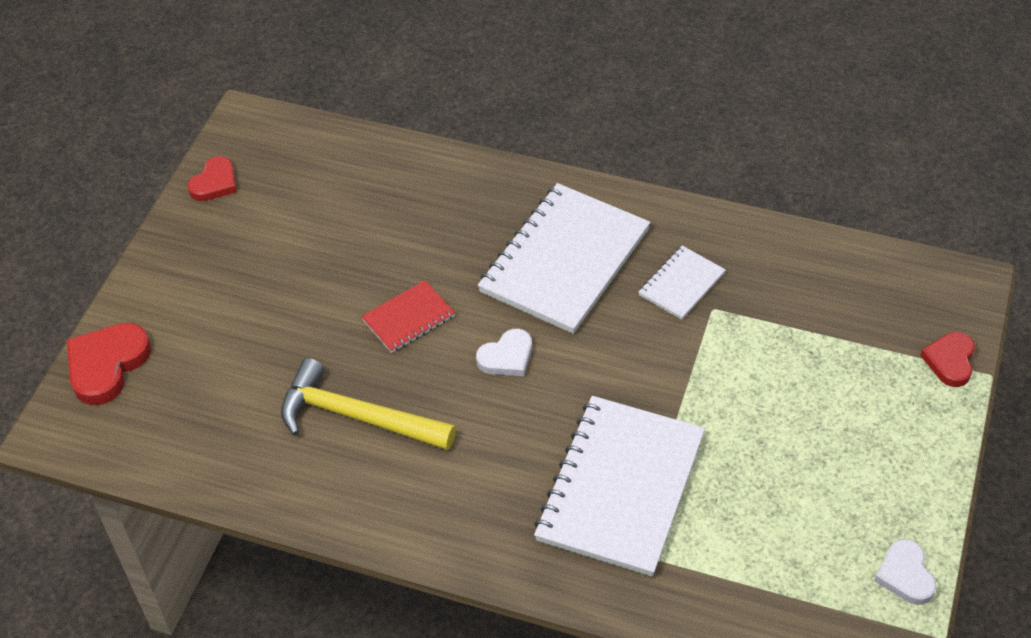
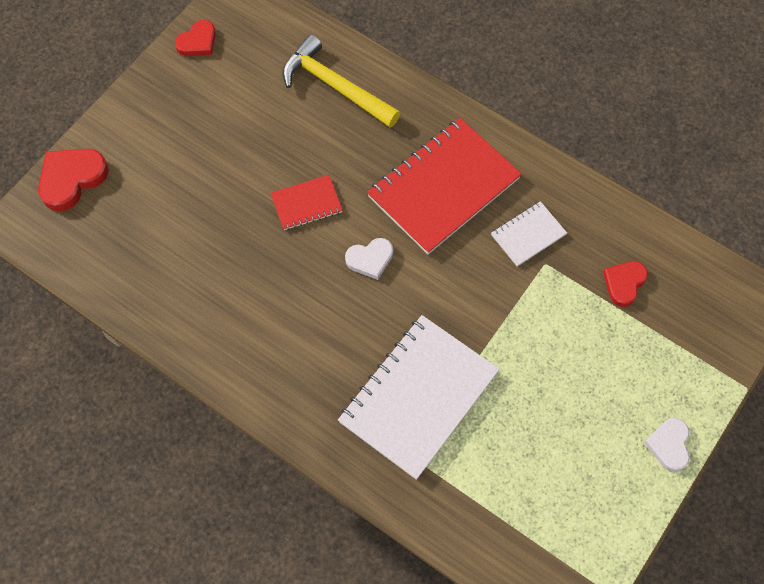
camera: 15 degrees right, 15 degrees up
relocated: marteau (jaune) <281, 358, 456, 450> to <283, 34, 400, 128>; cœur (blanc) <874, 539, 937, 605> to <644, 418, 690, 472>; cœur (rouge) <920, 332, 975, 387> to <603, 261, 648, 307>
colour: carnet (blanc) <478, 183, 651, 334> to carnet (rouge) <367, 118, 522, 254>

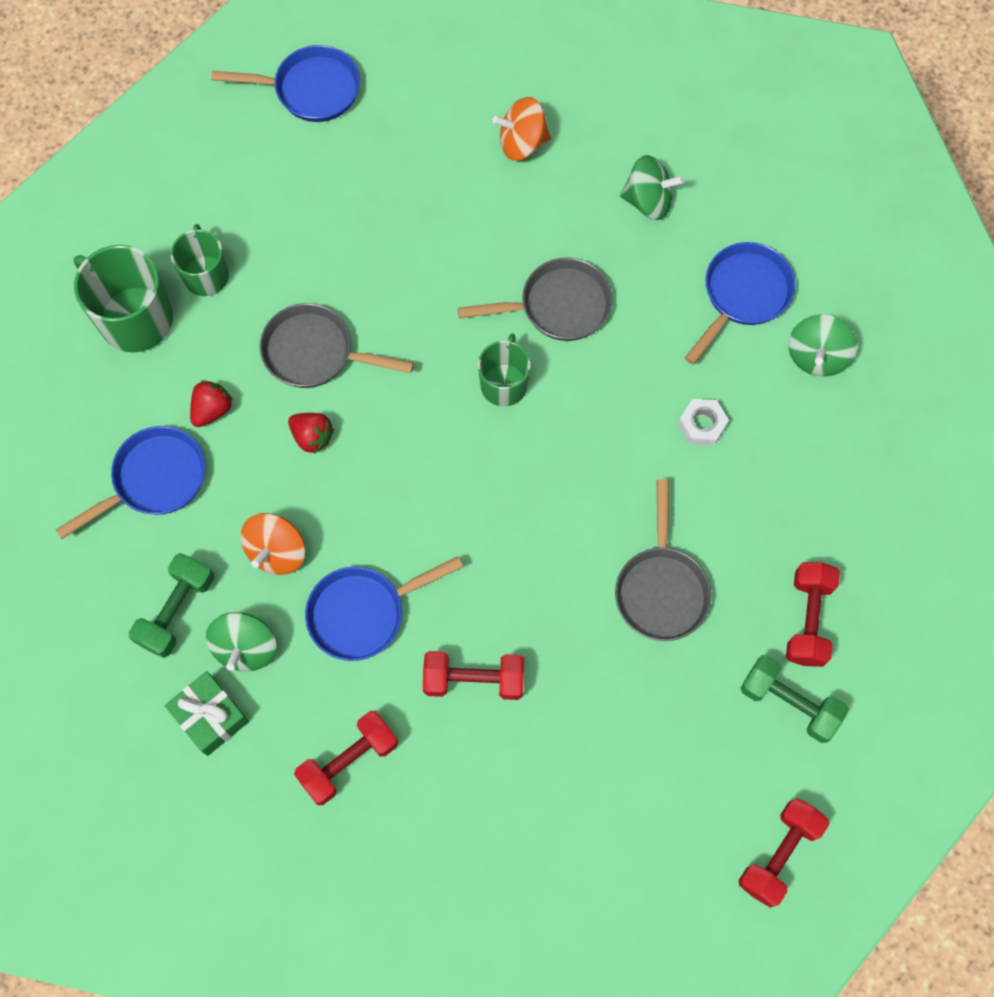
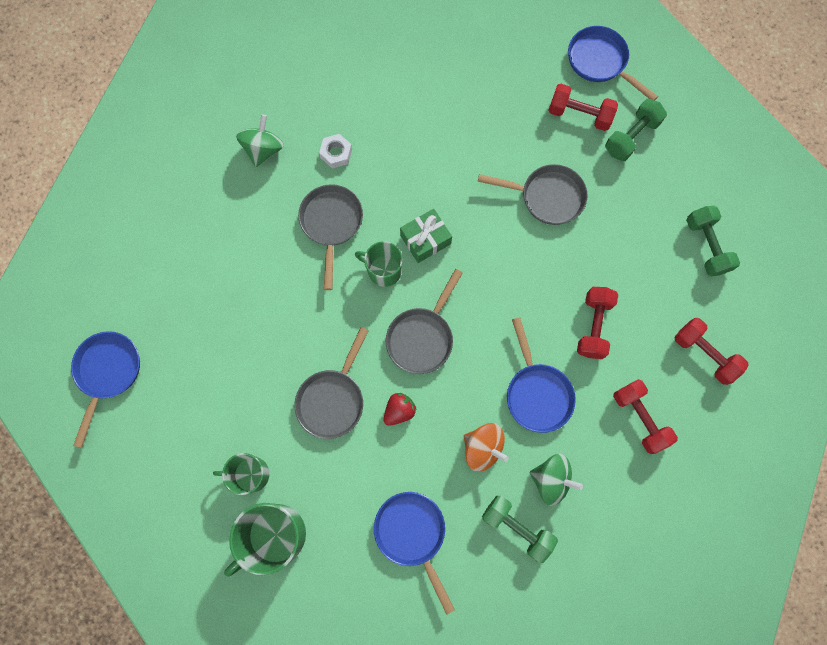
camera: 80 degrees left, 5 degrees up
missing: fraise (rouge) <190, 380, 233, 427>; toupie (orange) <493, 97, 551, 161>; toupie (vert) <789, 314, 857, 377>
appeared: poêle (gris) <386, 269, 463, 374>; haltère (vert) <686, 206, 740, 276>
relocated: cadeau (vert) <165, 671, 249, 756> to <400, 209, 452, 263>; écrou (blanc) <678, 399, 729, 445> to <319, 134, 352, 169>; poêle (bleu) <685, 242, 795, 365> to <568, 26, 658, 100>; haltère (rouge) <739, 798, 829, 908> to <675, 318, 749, 385>

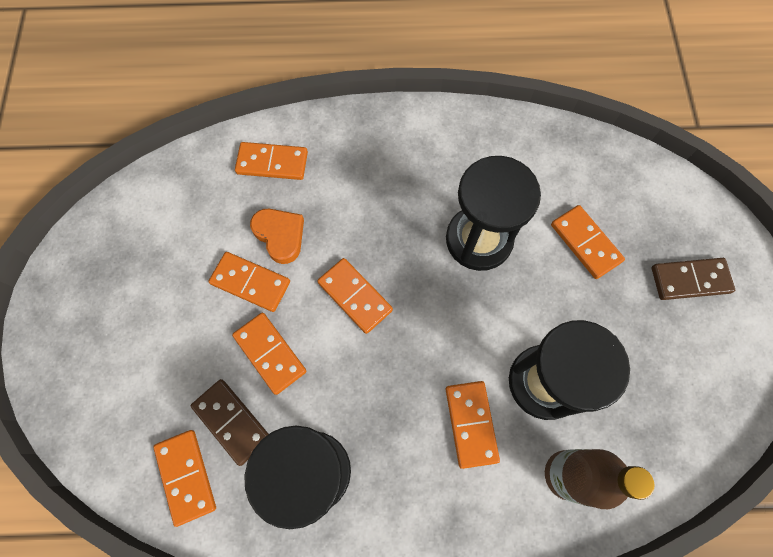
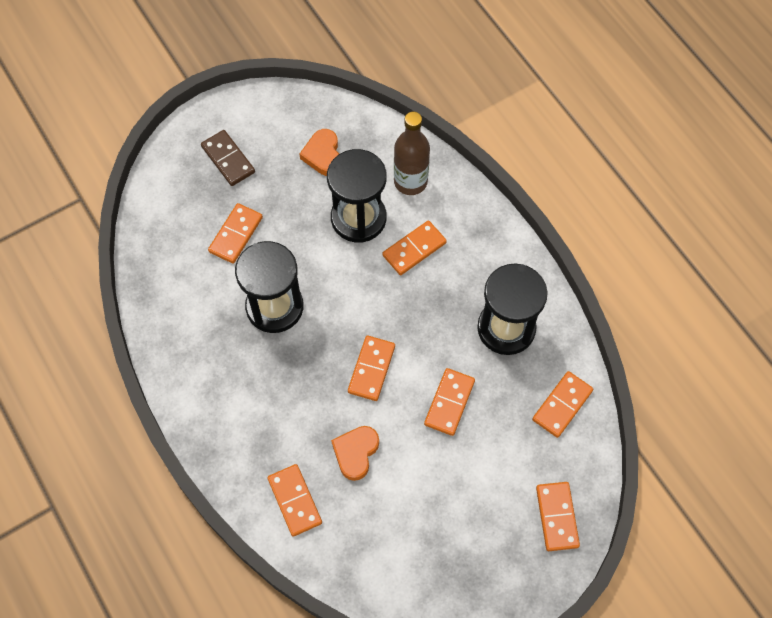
camera: 120 degrees left, 5 degrees down
missing: domino (marron) <191, 379, 269, 466>
appeared: cœur (orange) <299, 129, 339, 176>
relocated: domino (orange) <209, 252, 290, 312> to <536, 482, 580, 551>

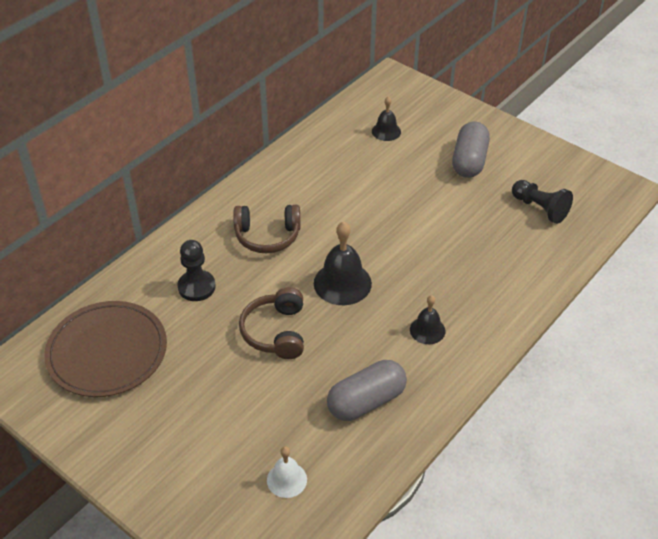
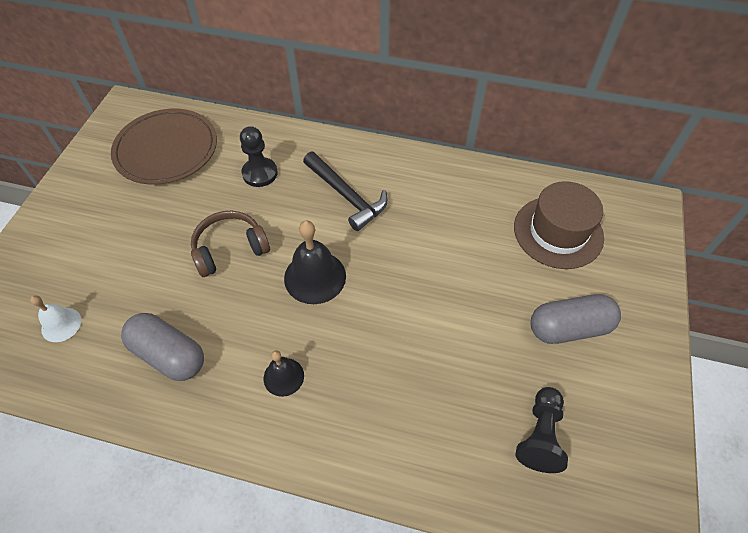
camera: 65 degrees right, 10 degrees up
exchanged: casque audio (marron) <233, 205, 300, 253> to marteau (noir) <303, 152, 388, 231>; cloche (noir) <372, 96, 401, 141> to chapeau (marron) <514, 181, 604, 269>

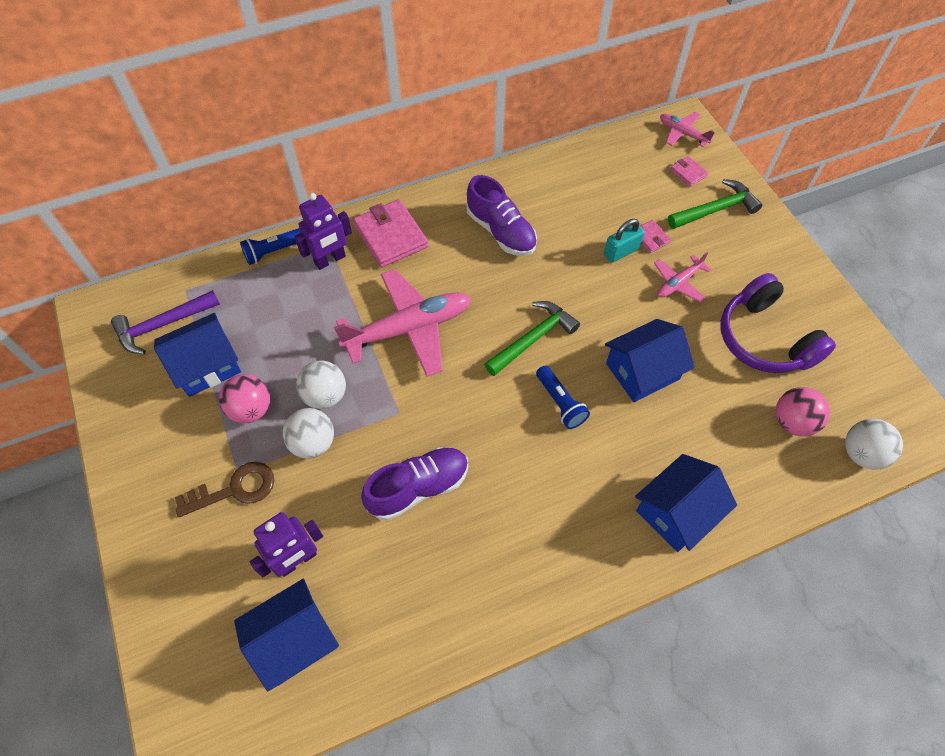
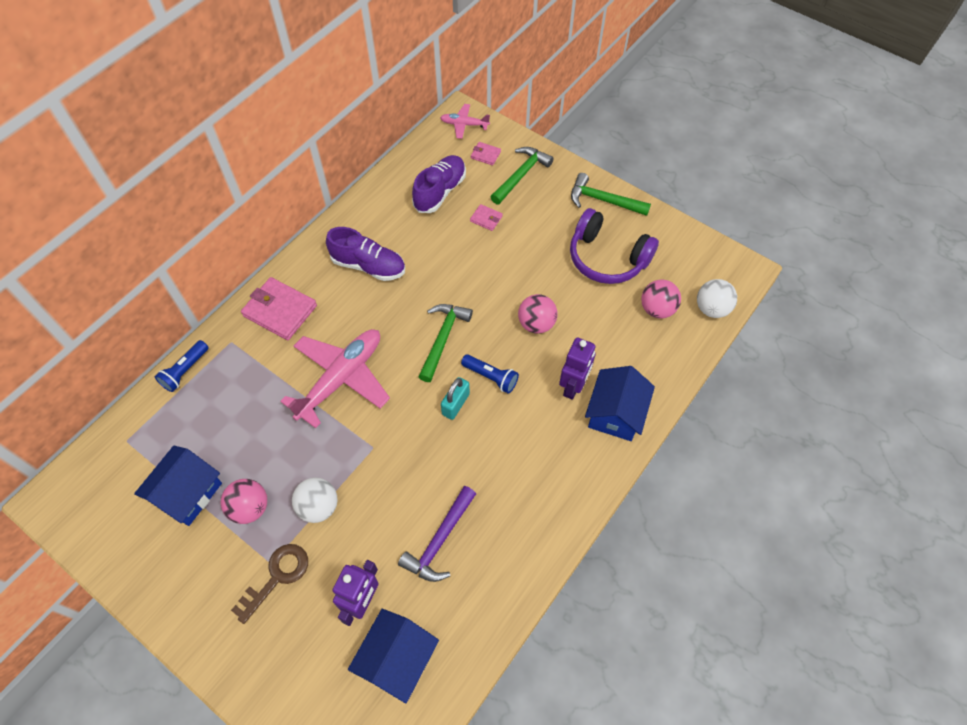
camera: 30 degrees left, 0 degrees up
missing: balle (blanc) <296, 361, 346, 409>; avion (rose) <654, 252, 712, 302>
appeared: marteau (vert) <571, 173, 651, 216>
relocated: marteau (violet) <111, 290, 220, 354> to <398, 486, 476, 582>; robot (violet) <295, 193, 352, 270> to <559, 337, 596, 400>; chaussure (violet) <361, 447, 468, 521> to <412, 155, 466, 213>; cadenas (turquoise) <604, 219, 645, 263> to <441, 377, 470, 420>
exchanged: maison (bleu) <605, 319, 695, 402> to balle (rose) <518, 294, 558, 334>

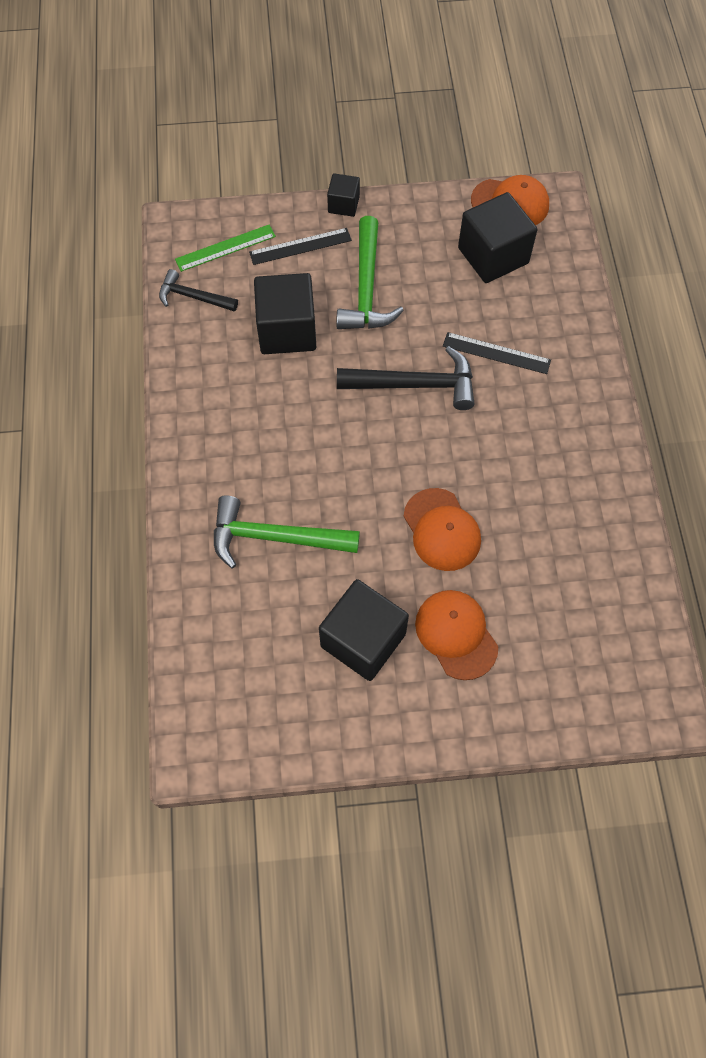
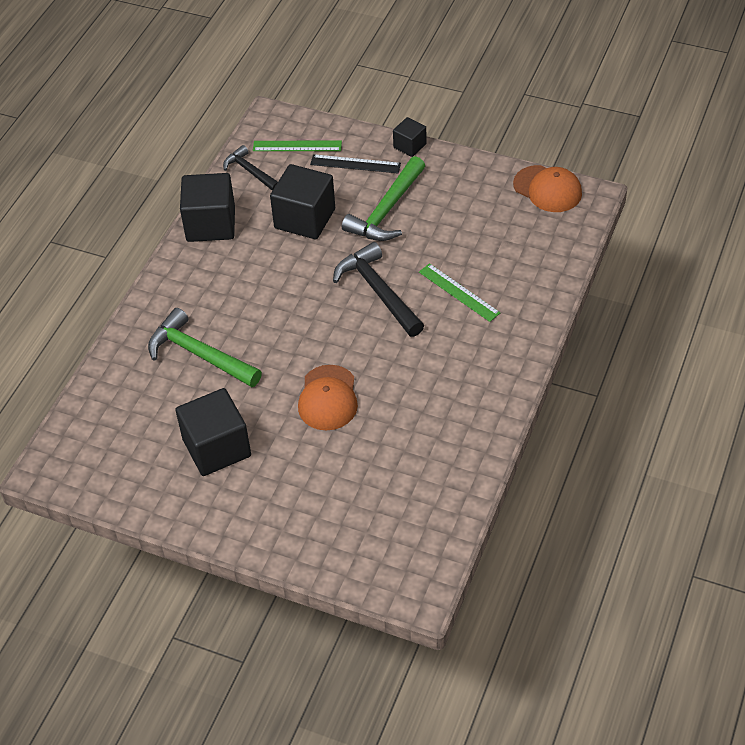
camera: 30 degrees right, 15 degrees down
missing: casquette (orange) <415, 590, 498, 680>
relocated: cube (noir) <458, 192, 537, 283> to <180, 173, 235, 242>
colour: règle (noir) <443, 332, 551, 374> to règle (vert) <419, 263, 500, 322>
spun: marteau (noir) <337, 346, 474, 410> = <333, 242, 424, 337> 150 degrees counterclockwise

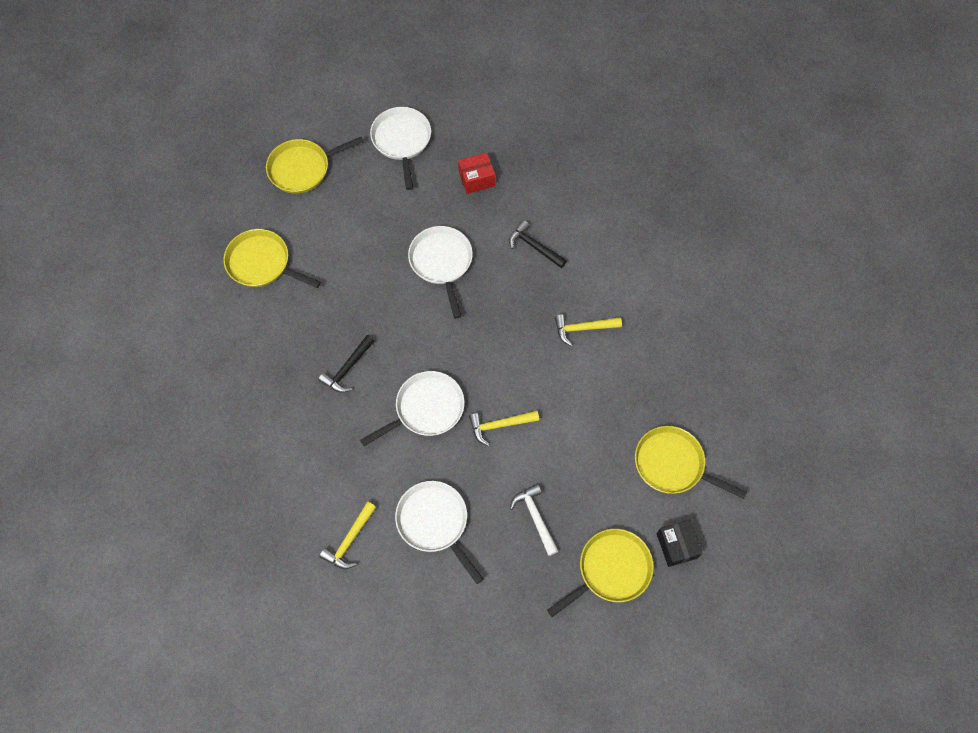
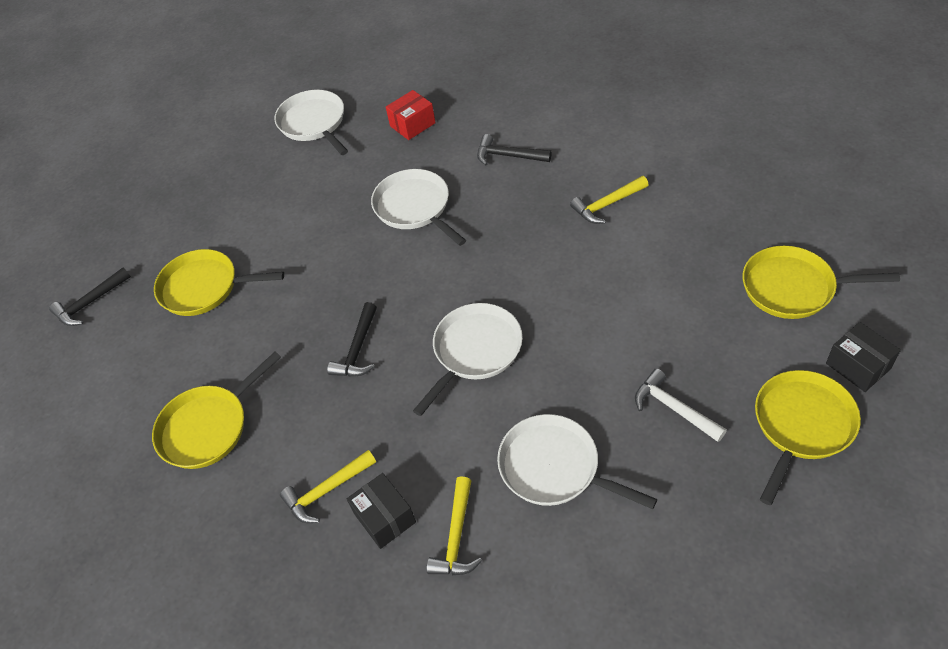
camera: 15 degrees left, 15 degrees down
appeared: marteau (noir) <49, 268, 131, 326>; boîte (noir) <347, 473, 416, 549>
relocated: poêle (jaune) <266, 137, 364, 194> to <152, 352, 281, 469>; marteau (jaune) <469, 411, 539, 446> to <280, 450, 376, 523>

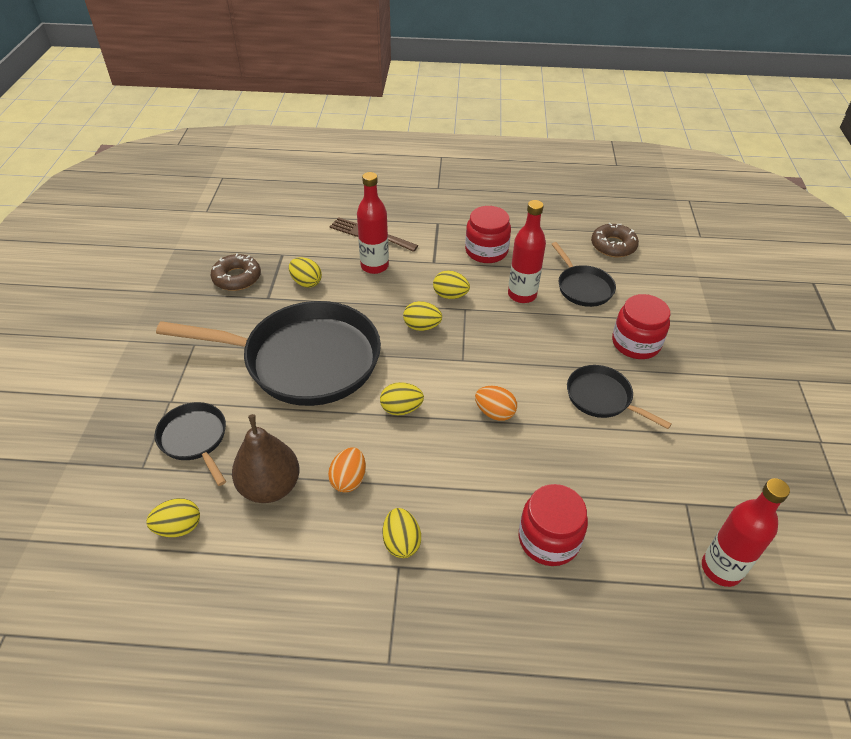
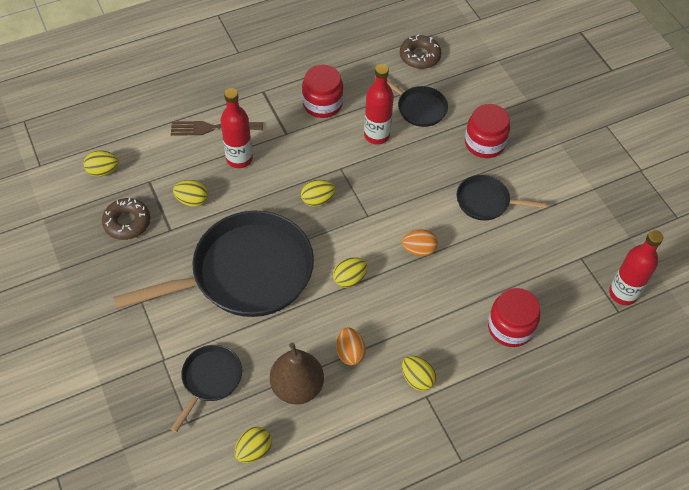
camera: 30 degrees left, 10 degrees up
relocated: œuf (jaune) <433, 270, 470, 299> to <84, 151, 119, 177>
spun: poêle (noir) <155, 402, 226, 486> = <171, 345, 242, 432> 90 degrees clockwise

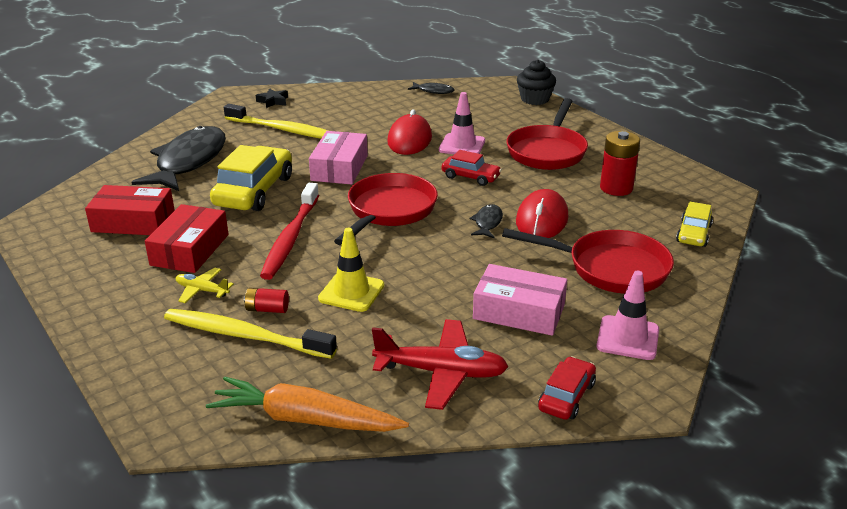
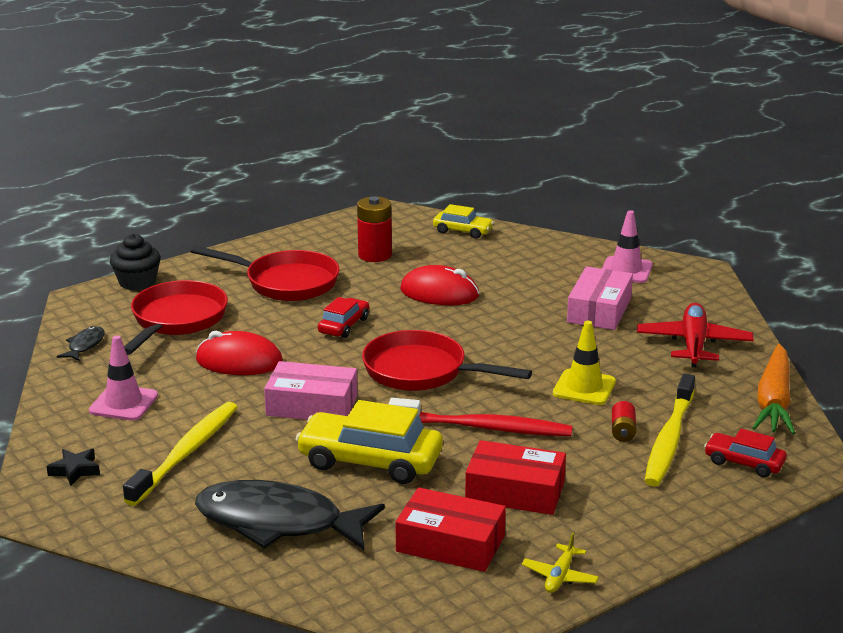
camera: 90 degrees left, 5 degrees down
missing: poisson (noir) <470, 204, 503, 238>
relocated: avion (jaune) <175, 268, 234, 303> to <522, 532, 599, 593>; cône de chantier (rose) <439, 92, 485, 154> to <89, 335, 158, 421>; poêle (rouge) <502, 228, 674, 294> to <124, 280, 228, 355>; voiture (rouge) <538, 357, 596, 420> to <704, 429, 787, 477>
spun: boîte (rouge) <85, 185, 175, 235> = <396, 487, 506, 572> 75 degrees counterclockwise

